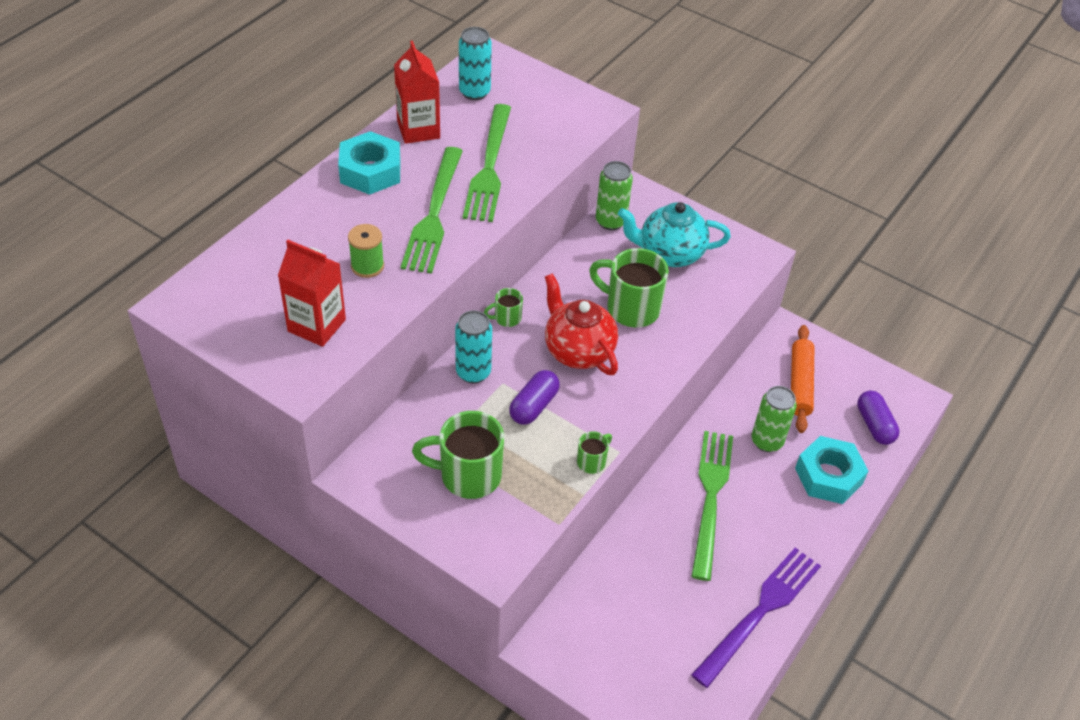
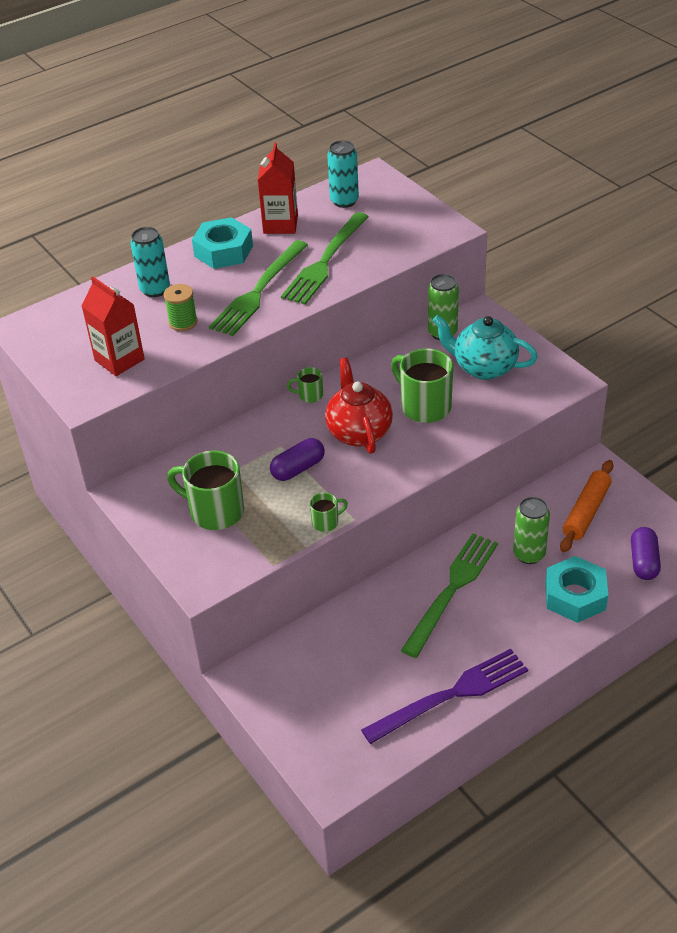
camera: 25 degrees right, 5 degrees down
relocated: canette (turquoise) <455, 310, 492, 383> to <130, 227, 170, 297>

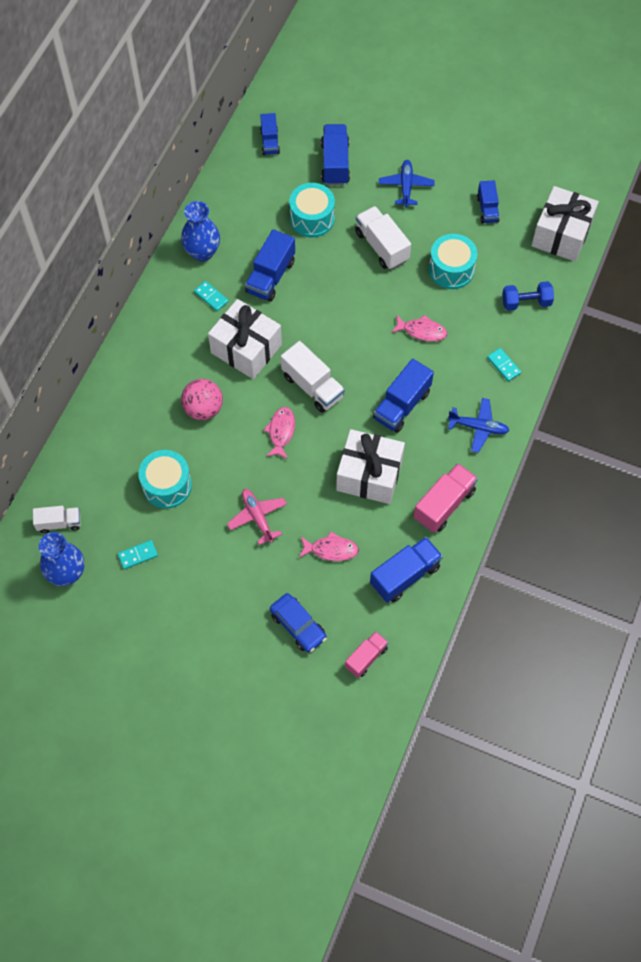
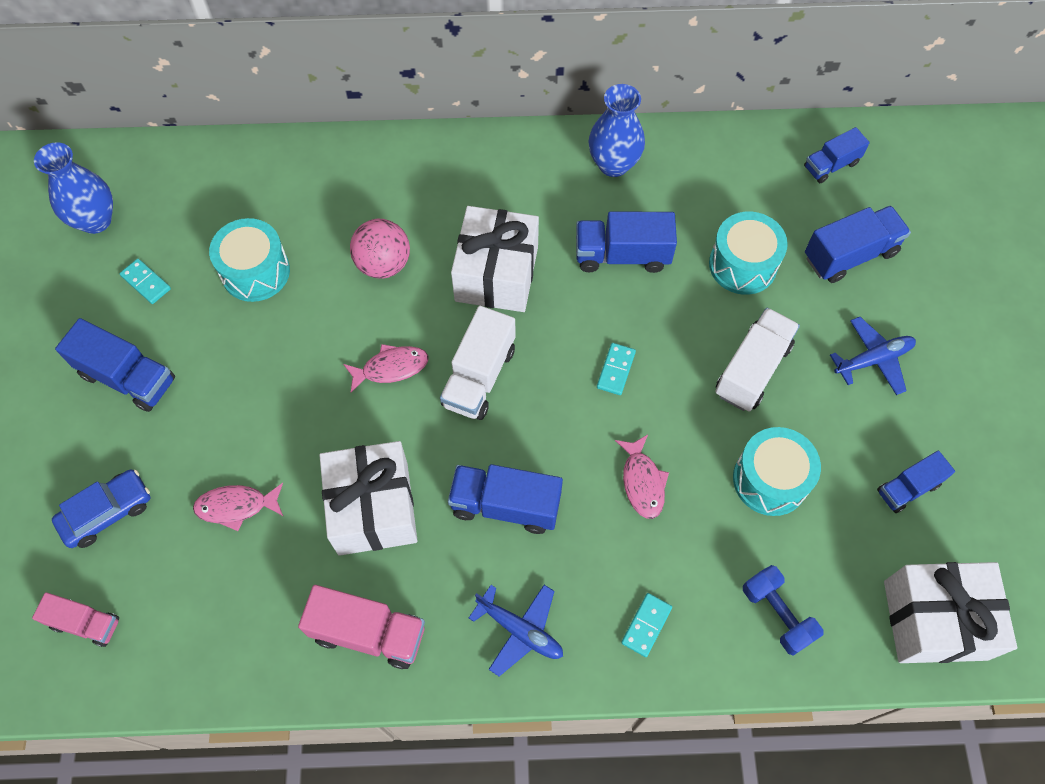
camera: 65 degrees right, 0 degrees up
missing: camion (blanc) <33, 506, 81, 533>; avion (rose) <227, 489, 287, 545>
relocated: domino (turquoise) <194, 281, 229, 311> to <597, 343, 636, 395>; camion (bleu) <370, 537, 443, 603> to <55, 318, 175, 412>
spun: voiture (bleu) <270, 593, 327, 652> = <52, 470, 151, 548> 150 degrees counterclockwise; poisson (rose) <299, 531, 359, 561> = <193, 483, 283, 531> 105 degrees clockwise; avion (bleu) <448, 398, 510, 453> = <469, 585, 563, 676> 45 degrees counterclockwise

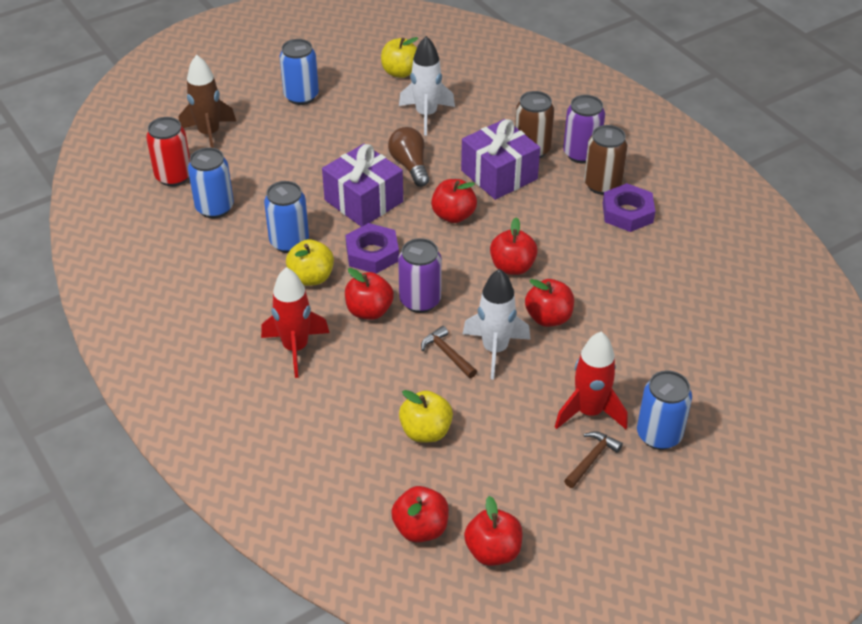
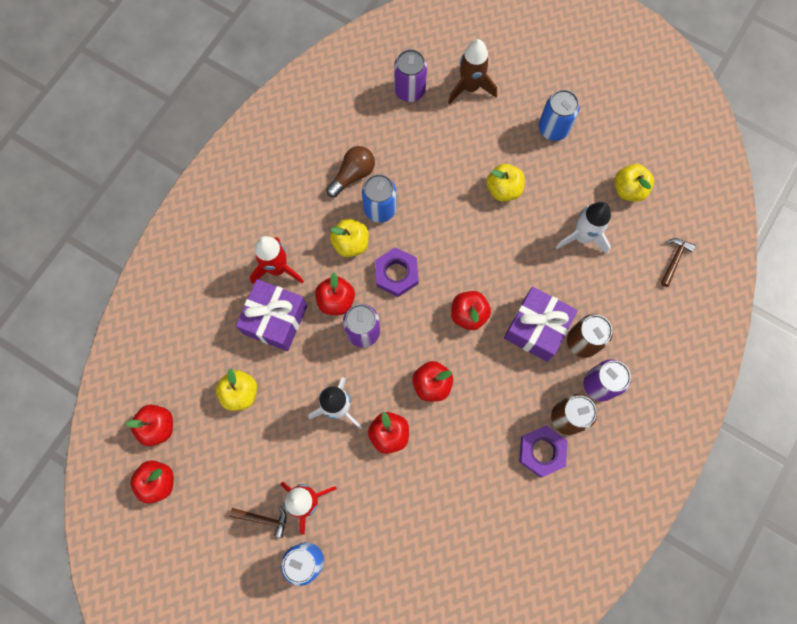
camera: 65 degrees right, 30 degrees up
missing: canette (bleu) <188, 147, 234, 218>
appeared: pomme (jaune) <486, 164, 525, 201>
relocated: cadeau (violet) <322, 144, 403, 227> to <236, 279, 307, 351>; ampoule (marron) <388, 127, 429, 187> to <326, 146, 375, 197>; marteau (marron) <421, 326, 477, 378> to <661, 238, 696, 287>
colour: canette (rouge) <146, 117, 190, 186> to canette (violet) <394, 49, 427, 102>

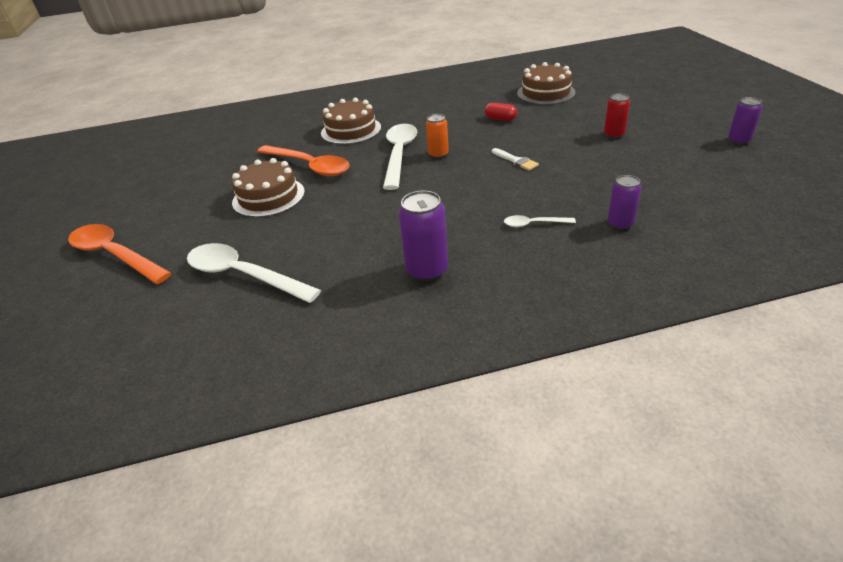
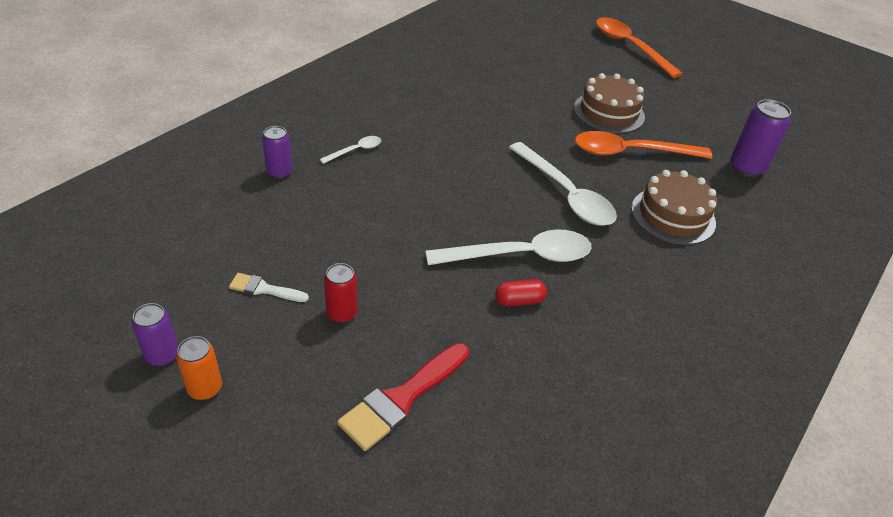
camera: 135 degrees right, 5 degrees up
missing: gâteau (marron) <517, 62, 576, 105>
appeared: pinceau (rouge) <337, 343, 469, 451>
relocated: cuillère (blanc) <187, 243, 321, 303> to <425, 230, 592, 265>; canette (violet) <399, 191, 448, 281> to <730, 99, 791, 177>; canette (orange) <426, 114, 449, 158> to <176, 336, 222, 400>; pinceau (blanc) <492, 148, 539, 171> to <229, 273, 309, 302>
spun: cuillère (orange) <68, 224, 172, 284> = <596, 17, 683, 78> 120 degrees counterclockwise

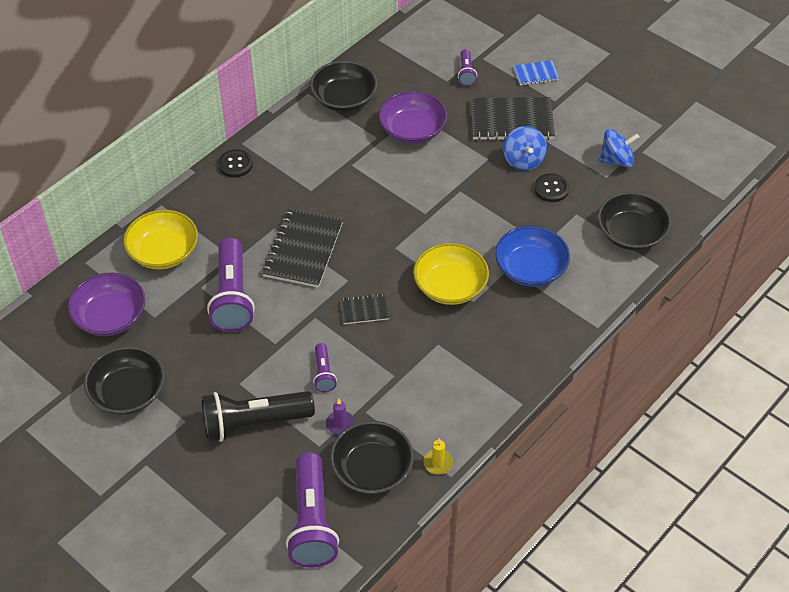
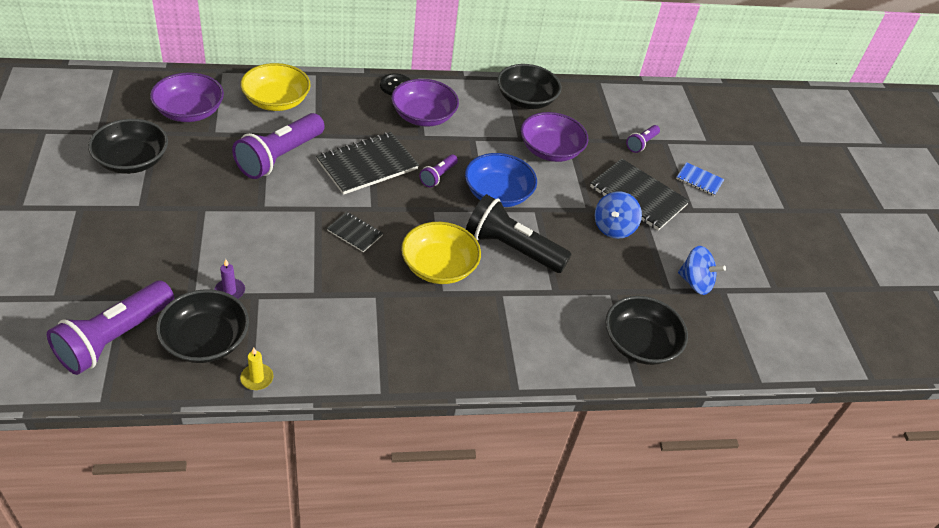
camera: 35 degrees right, 5 degrees down
missing: bouton (noir) <534, 173, 569, 202>
appeared: bol (violet) <391, 79, 459, 127>
relocated: lampe de poche (noir) <201, 391, 315, 442> to <466, 194, 572, 273>; lampe de poche (violet) <313, 343, 337, 392> to <419, 154, 458, 187>; bol (bleu) <495, 226, 570, 287> to <465, 153, 537, 207>

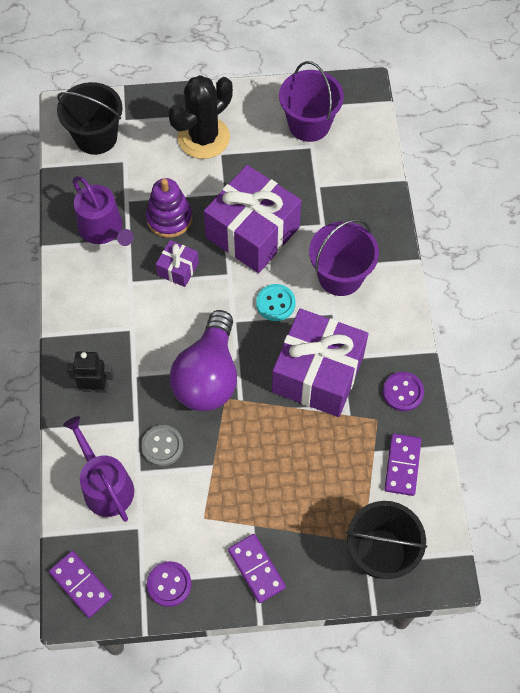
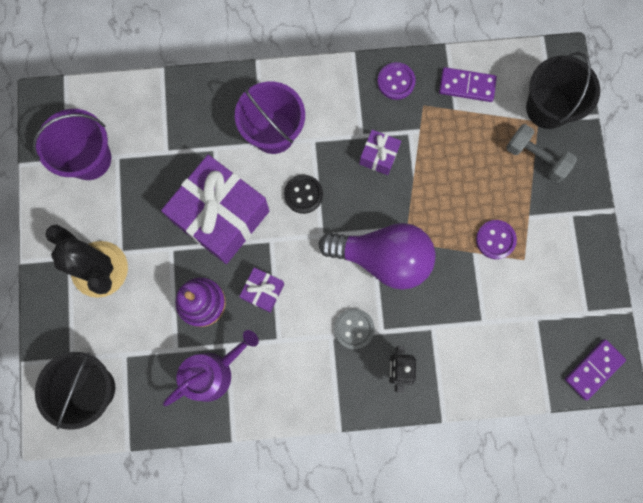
camera: 90 degrees left, 15 degrees up
missing: arrosoir (violet) <63, 416, 134, 522>; domino (violet) <228, 534, 286, 603>
appeared: haltère (gris) <506, 124, 577, 182>
relocated: bouton (gris) <141, 425, 183, 466> to <334, 309, 375, 349>; bouton (violet) <147, 561, 191, 607> to <476, 220, 517, 259>
colour: bouton (turquoise) <256, 284, 296, 321> to bouton (noir) <284, 175, 323, 214>
size: cadeau (violet) <272, 309, 368, 417> = <359, 130, 401, 175> x0.45

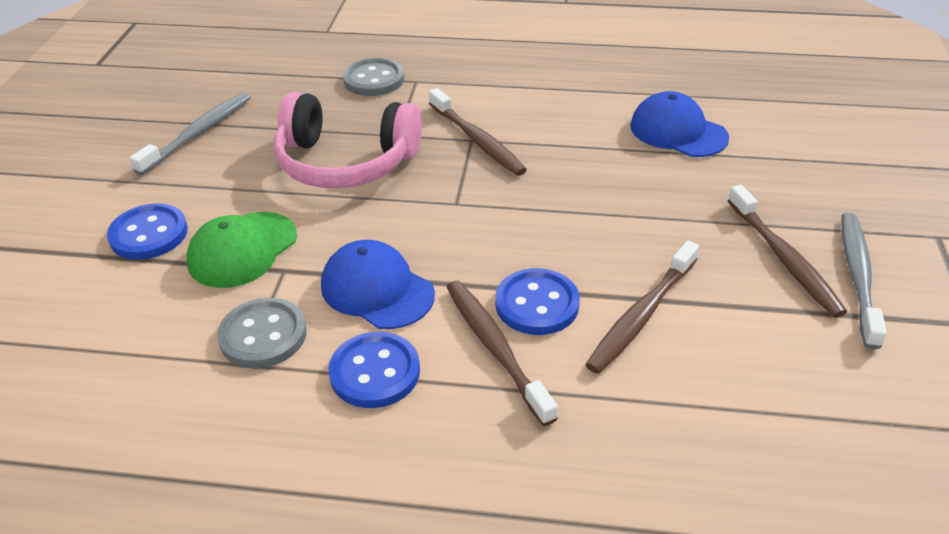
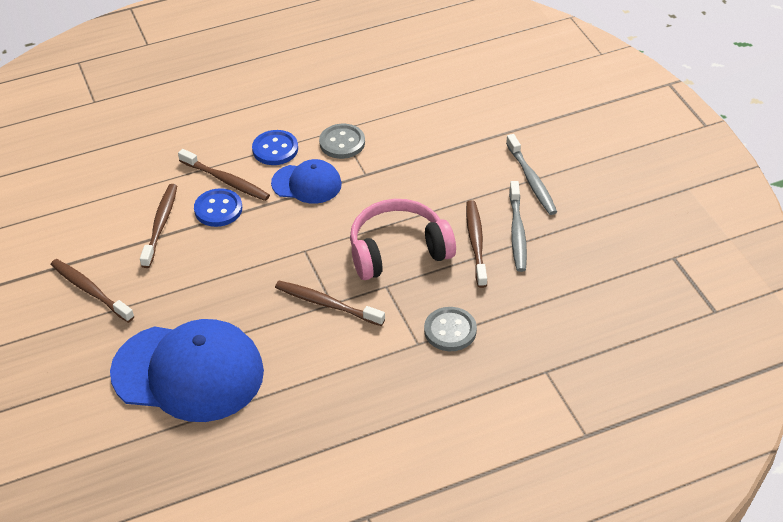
camera: 150 degrees right, 5 degrees up
missing: bouton (bleu) <107, 203, 188, 260>; casquette (vert) <187, 212, 297, 288>
appeared: brosse à dents (marron) <466, 200, 487, 288>
relocated: brosse à dents (gris) <842, 213, 887, 349> to <506, 134, 557, 215>
size: casquette (bleu) <630, 91, 729, 157> = <110, 319, 264, 422> x1.91

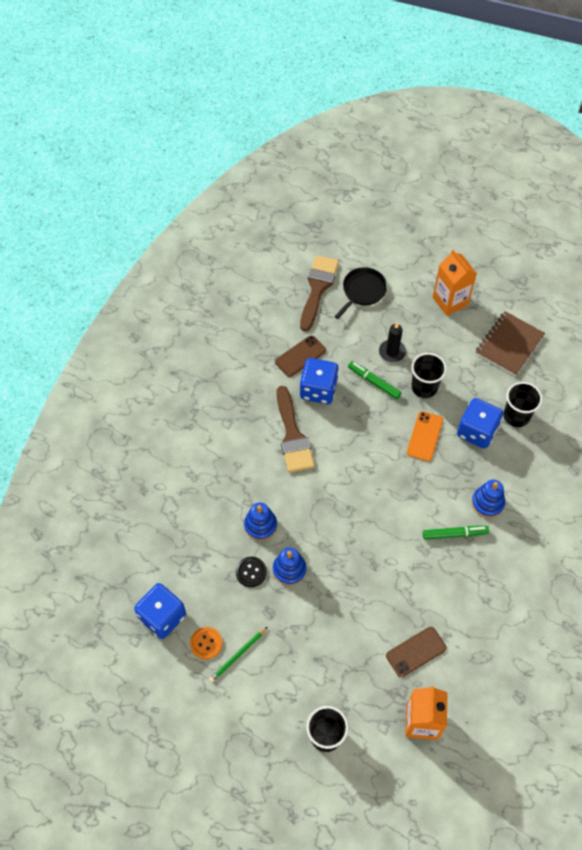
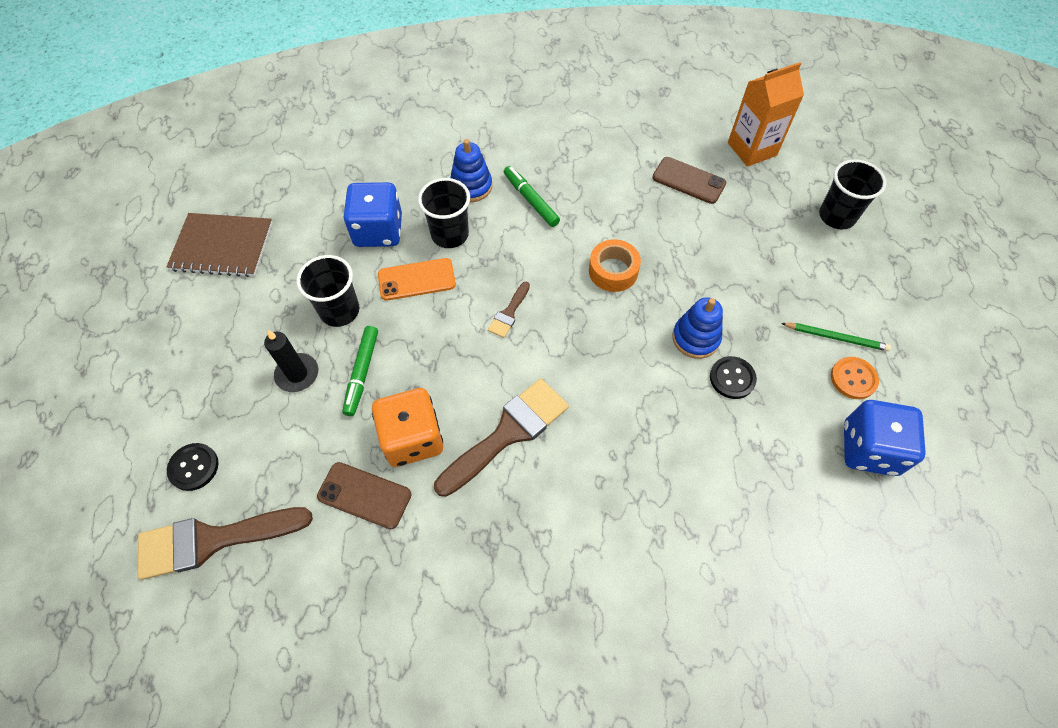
camera: 120 degrees left, 0 degrees up
missing: jouet à empiler (bleu) <244, 502, 277, 541>; brique de lait (orange) <433, 250, 477, 316>
appeared: pinceau (marron) <488, 282, 530, 338>; ruban adhésif (orange) <589, 239, 641, 292>
relocated: gobelet (noir) <503, 382, 543, 427> to <418, 178, 470, 248>
exchanged: poêle (noir) <334, 267, 387, 319> to bouton (noir) <167, 443, 219, 491>
colour: dé (bleu) <300, 358, 339, 404> to dé (orange) <372, 388, 443, 467>

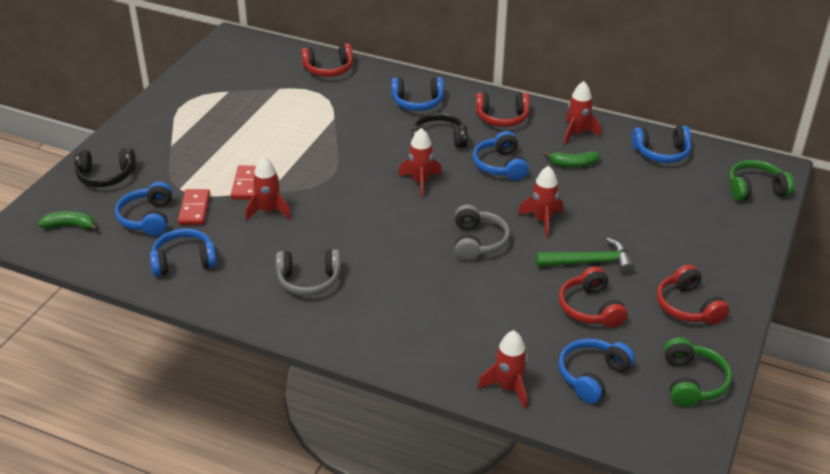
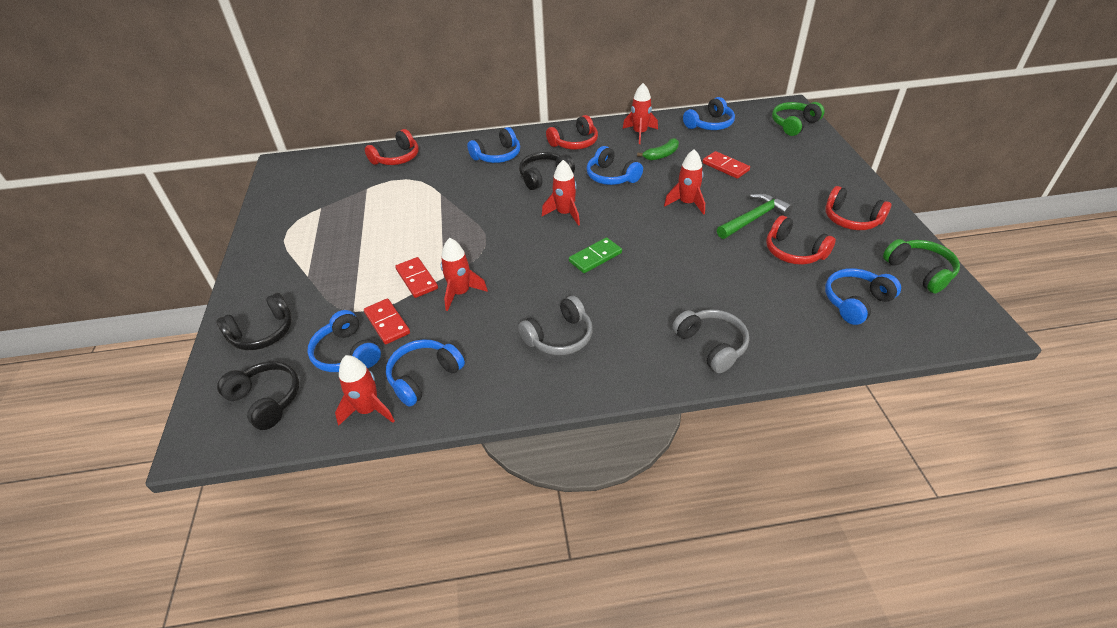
camera: 30 degrees left, 5 degrees up
appeared: domino (vert) <569, 237, 622, 273>; domino (rouge) <703, 151, 750, 179>
relocated: casque audio (gris) <455, 204, 510, 261> to <672, 309, 749, 373>; fusée (rouge) <478, 330, 528, 409> to <335, 355, 395, 426>
exchanged: banane (vert) <38, 211, 98, 231> to casque audio (noir) <217, 361, 299, 430>
spun: casque audio (bleu) <559, 338, 635, 404> = <825, 268, 901, 325> 45 degrees clockwise

